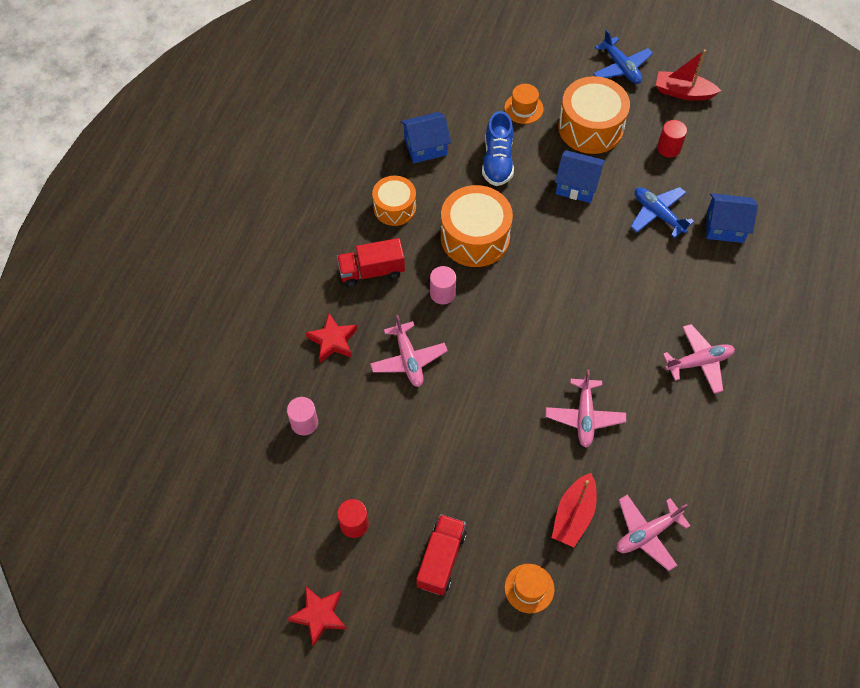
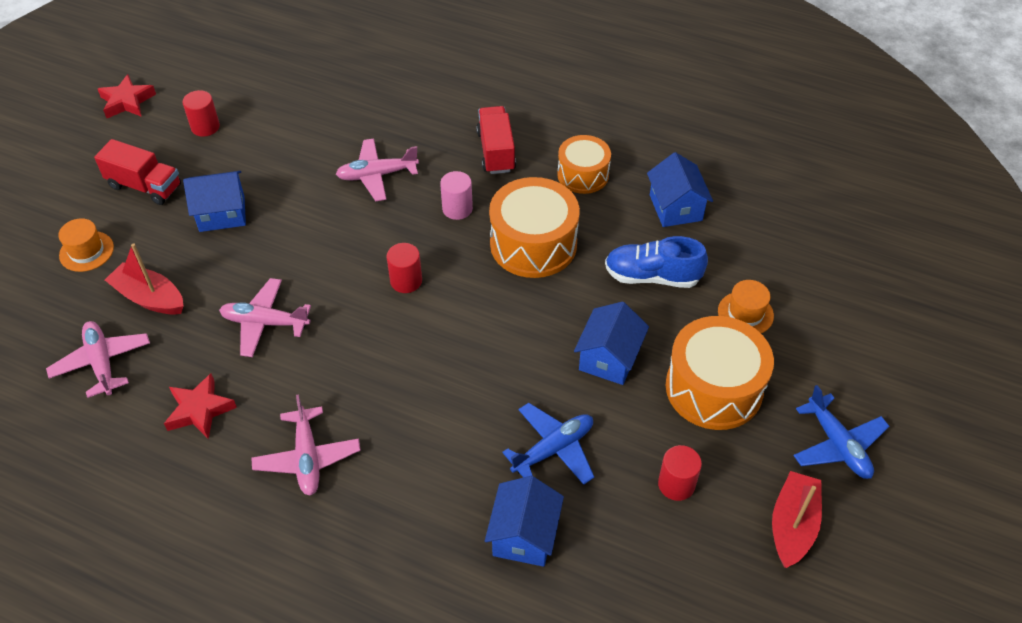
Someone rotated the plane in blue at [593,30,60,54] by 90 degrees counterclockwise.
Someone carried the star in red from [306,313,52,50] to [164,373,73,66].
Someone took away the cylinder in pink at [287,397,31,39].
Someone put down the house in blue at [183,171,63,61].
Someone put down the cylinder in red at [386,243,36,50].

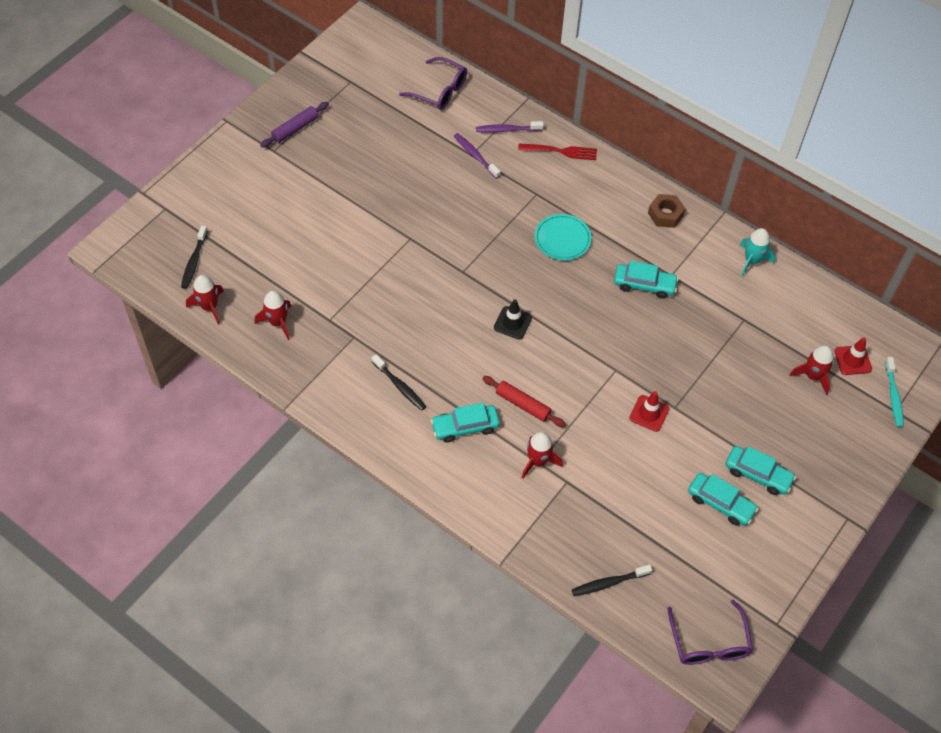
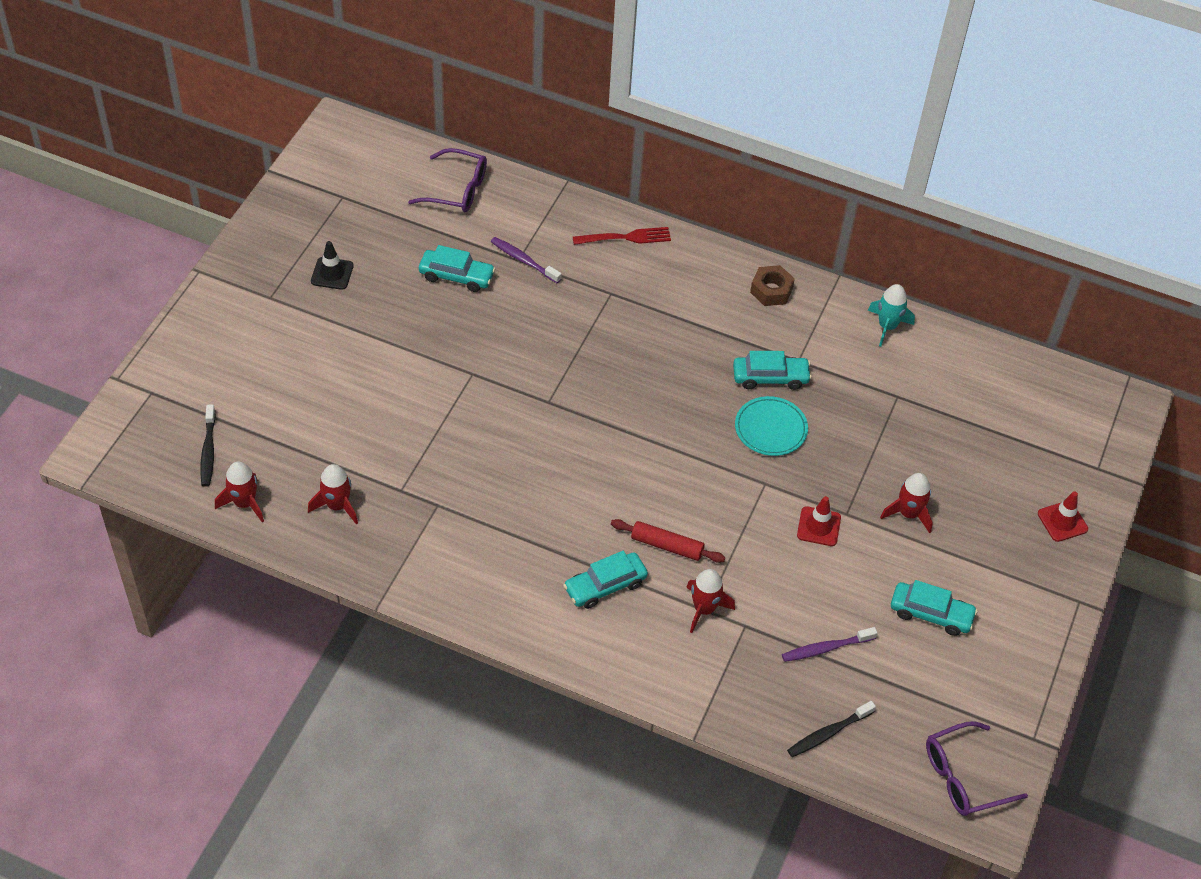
Someone took away the rolling pin in purple at [260,102,69,46].
Someone carried the toothbrush in purple from [476,121,68,12] to [782,627,95,35].
Someone carried the plate in turquoise from [534,214,58,46] to [735,396,73,60].
Someone carried the traffic cone in black from [494,299,38,41] to [311,241,43,49].
Someone carried the traffic cone in red from [834,337,38,38] to [1038,491,50,51].
Someone carried the rocket in red from [789,345,45,50] to [880,473,53,60].
Someone took away the toothbrush in black at [372,354,54,57].
Someone took away the toothbrush in turquoise at [885,357,19,70].
Someone carried the car in turquoise from [726,446,70,49] to [419,245,76,47].
Someone rotated the glasses in purple at [667,600,86,65] by 90 degrees clockwise.

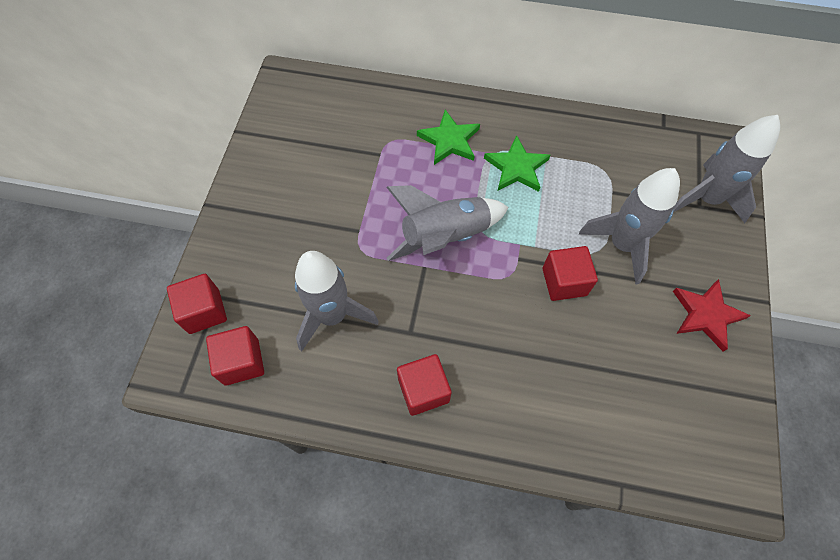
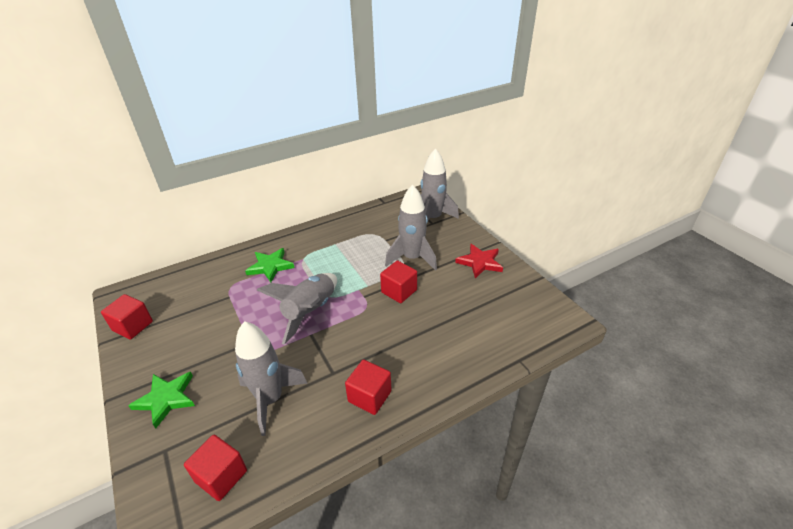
Someone carried the star in green from [484,135,66,57] to [128,372,67,57].
Someone carried the cube in red from [167,274,60,60] to [101,294,52,46].

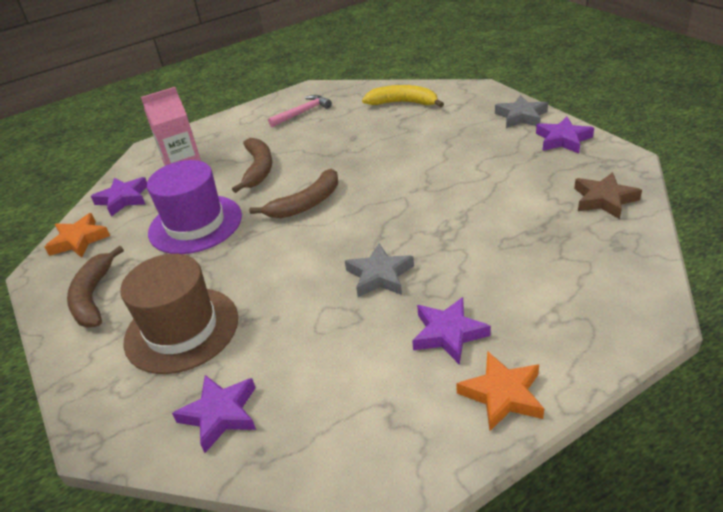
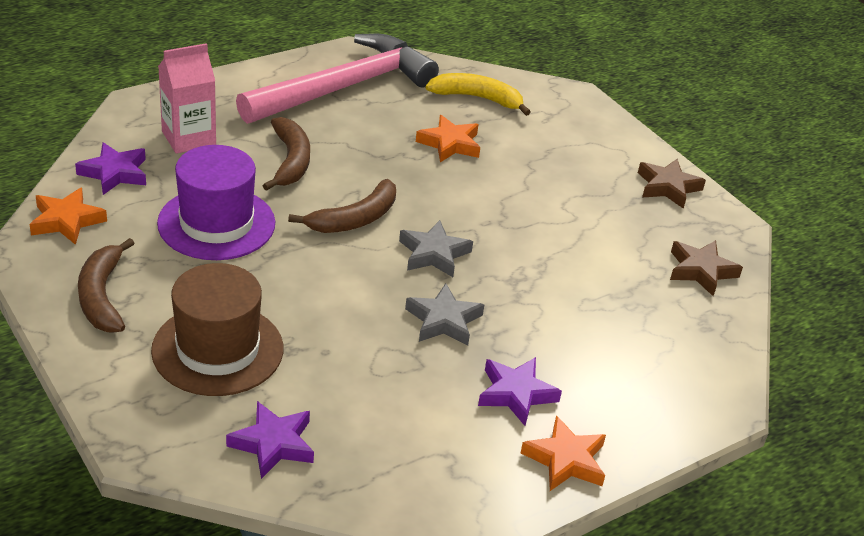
Someone scaled the hammer in pink at [268,95,64,32] by 2.36.
Someone carried the star in grey from [495,95,53,33] to [399,220,74,57].
Someone repainted the star in purple at [536,117,58,36], which became the star in brown at [638,159,68,50].
Someone put down the star in orange at [416,115,64,47].

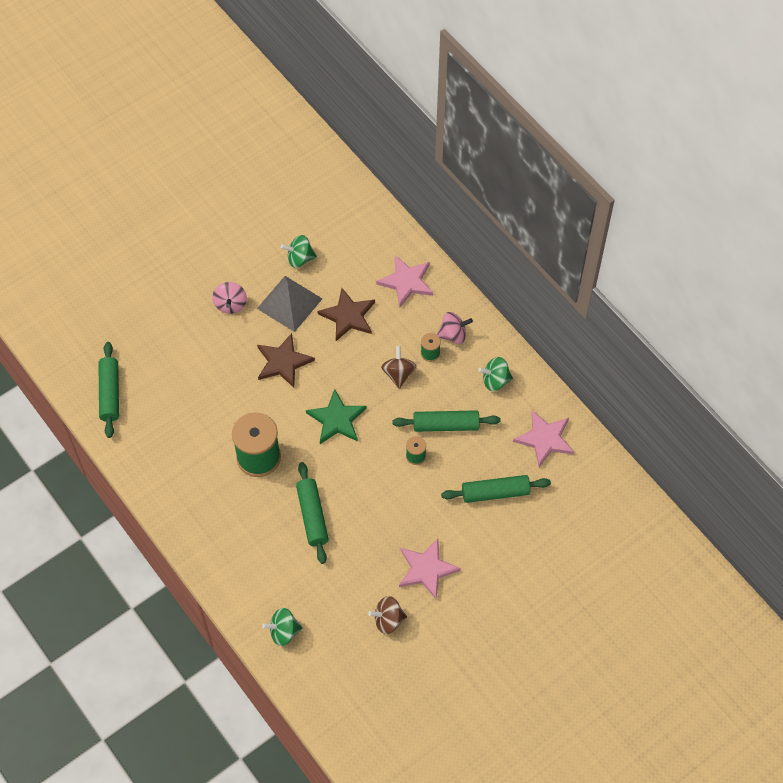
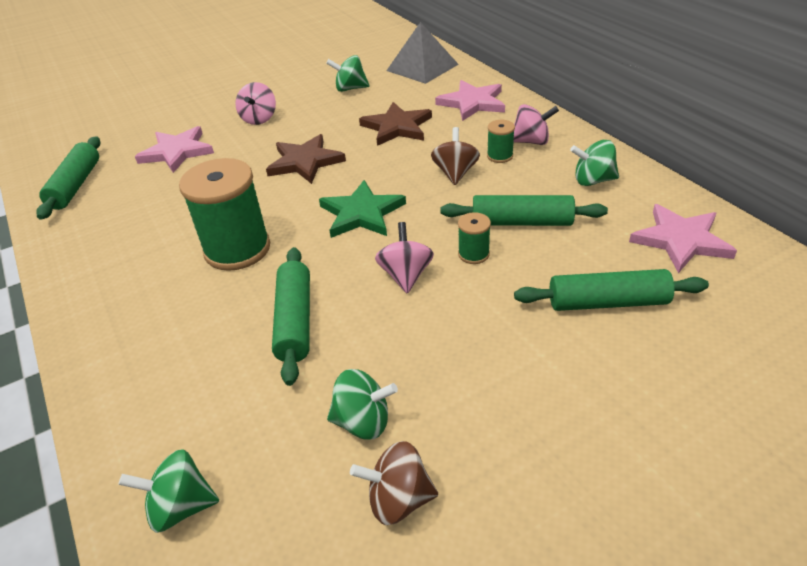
Someone carried the pyramid in grey from [257,276,65,56] to [386,22,73,62].
Someone carried the star in pink from [399,539,62,61] to [135,126,79,47].
Someone put down the spinning top in pink at [375,222,59,72].
Someone put down the spinning top in green at [327,369,71,71].

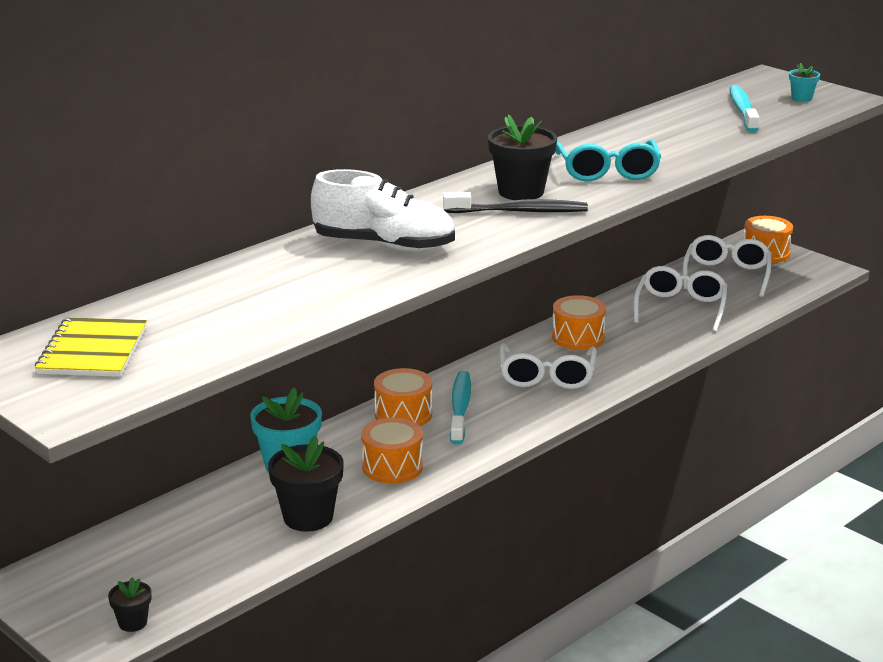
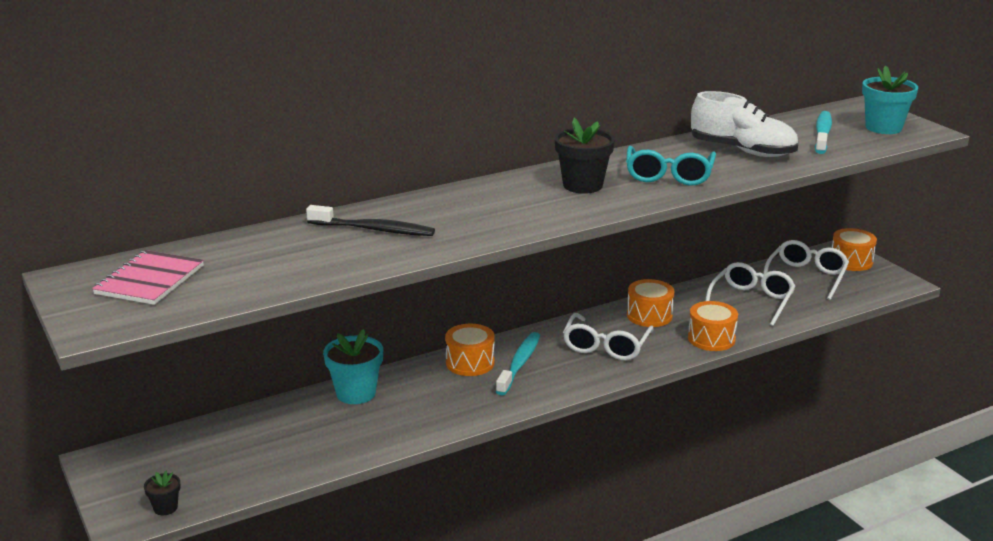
Someone scaled the flower pot in turquoise at [789,63,31,39] by 1.94.
Someone carried the shoe in white from [311,169,144,82] to [691,91,107,66].
Someone carried the toothbrush in black from [443,192,145,21] to [306,205,129,31].
Someone repainted the notebook in yellow at [35,317,112,60], which became the notebook in pink at [92,250,112,55].
Someone carried the drum in orange from [361,418,62,65] to [688,301,50,50].
Someone took away the flower pot in black at [268,436,76,96].

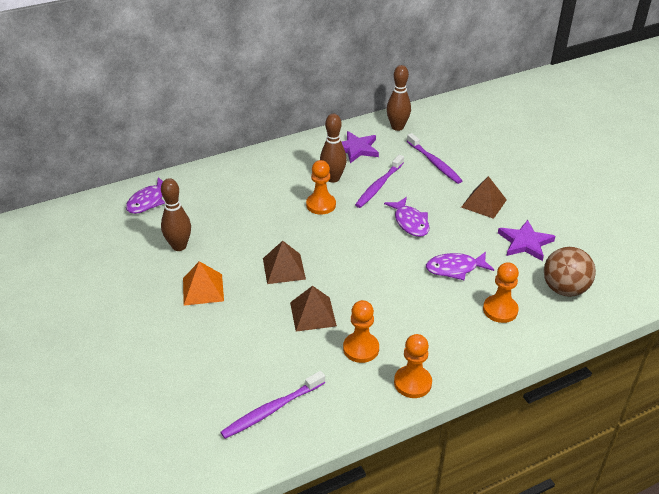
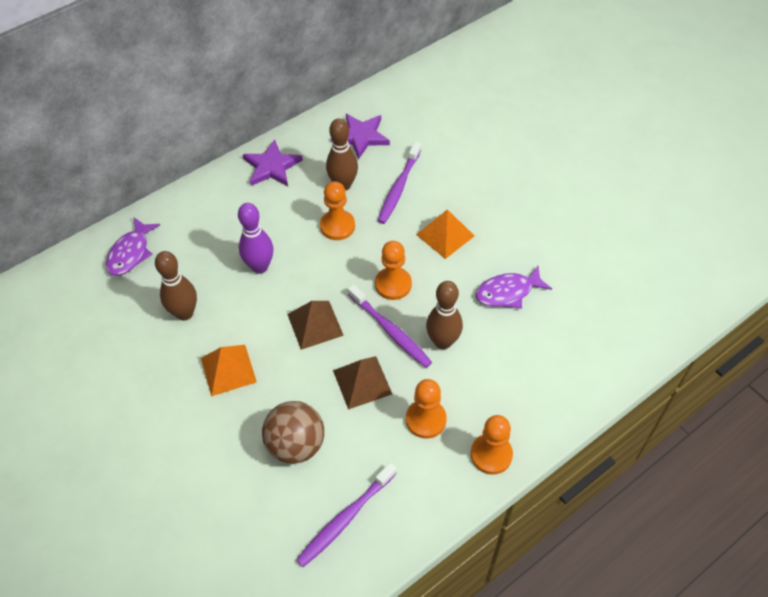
Someone carried the bowling pin in brown from [387,65,24,66] to [426,281,37,68].
Someone carried the toothbrush in purple from [407,133,56,51] to [348,284,84,84].
Someone took away the pyramid in brown at [461,176,46,43].
Someone swapped the fish in purple at [384,197,45,40] for the pyramid in orange at [416,209,58,50].
Someone carried the star in purple from [498,220,58,41] to [243,139,60,47].
Someone carried the ball in brown from [544,247,52,50] to [262,401,62,63].
Someone carried the pawn in orange from [483,262,36,61] to [375,241,37,59].
Someone put down the bowling pin in purple at [238,203,35,71].

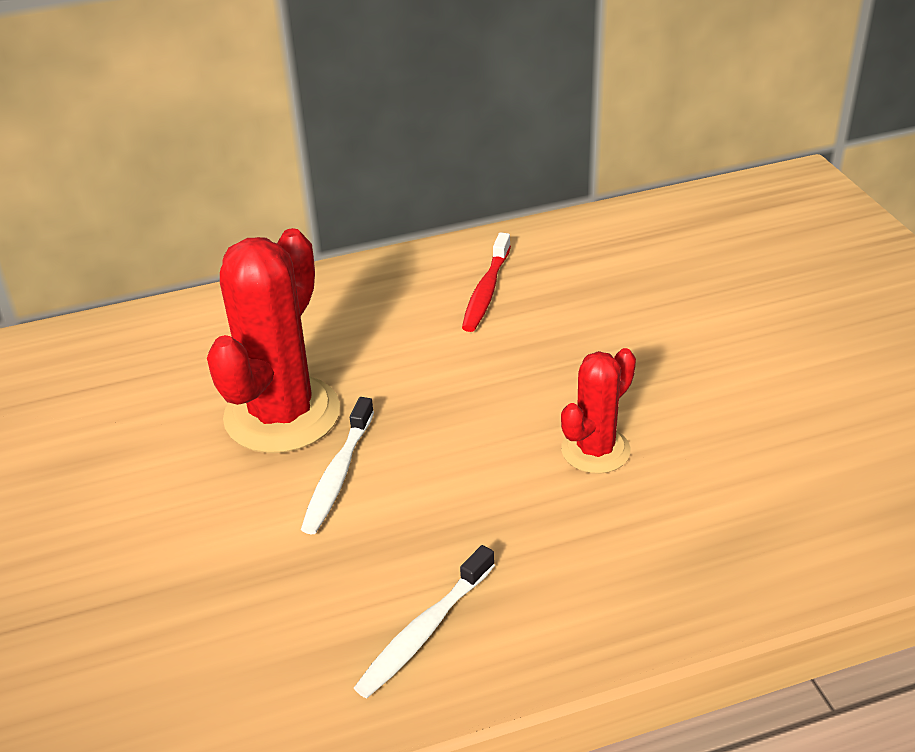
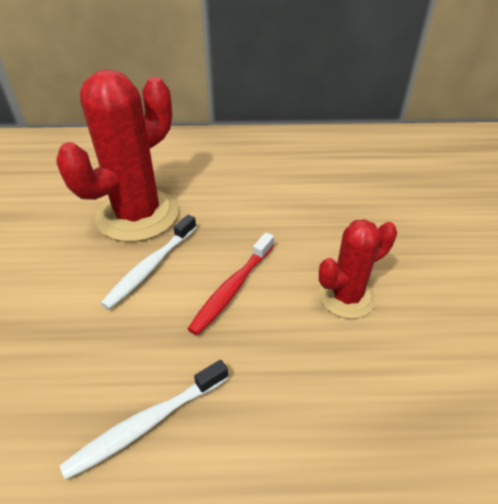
Someone carried the toothbrush in red from [462,232,49,100] to [188,232,86,104].

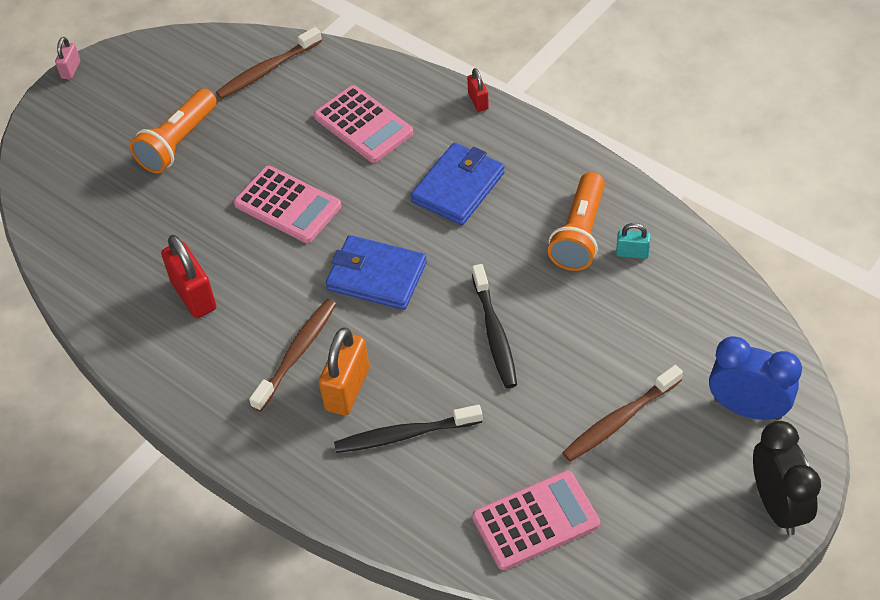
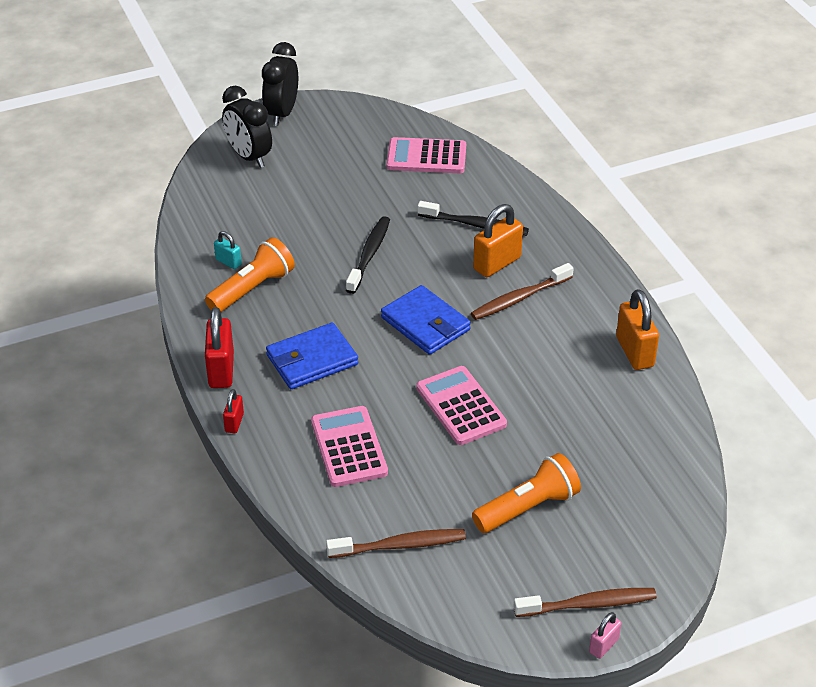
Someone carried the padlock in red from [161,235,55,83] to [205,307,29,81].
Someone repainted the clock in blue at [709,336,93,84], which became the clock in black at [222,86,50,82].
Someone carried the toothbrush in brown from [562,365,121,97] to [513,588,144,29].
Someone put down the padlock in orange at [616,289,43,81].

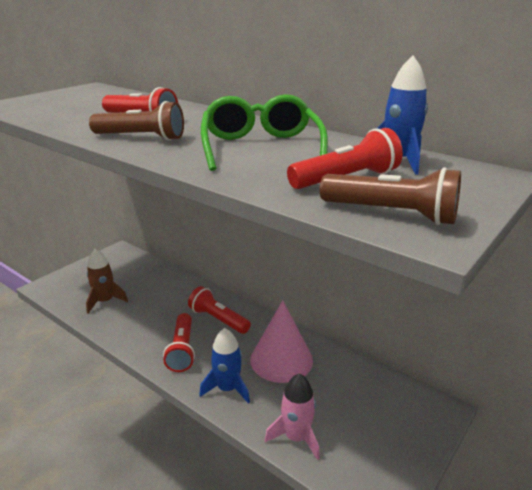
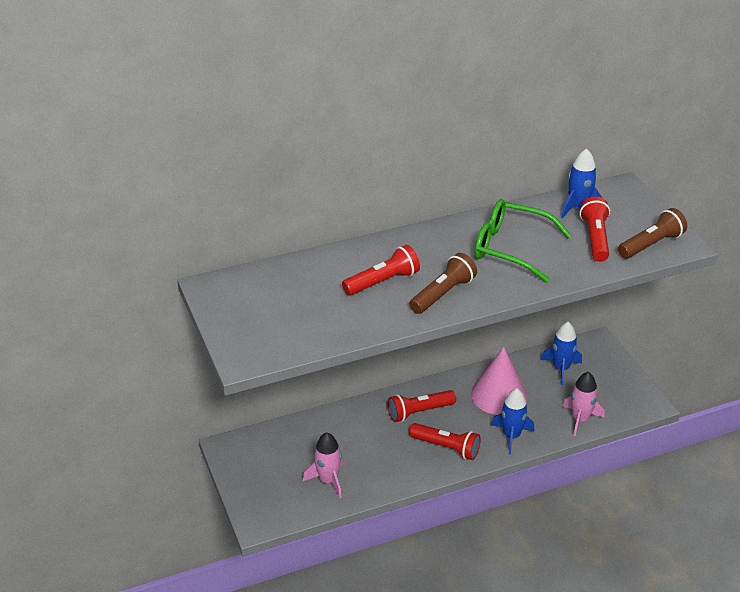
Someone repainted the rocket in brown at [86,249,42,64], which became the rocket in pink at [303,432,40,66].
Someone put down the rocket in blue at [541,322,41,63].

